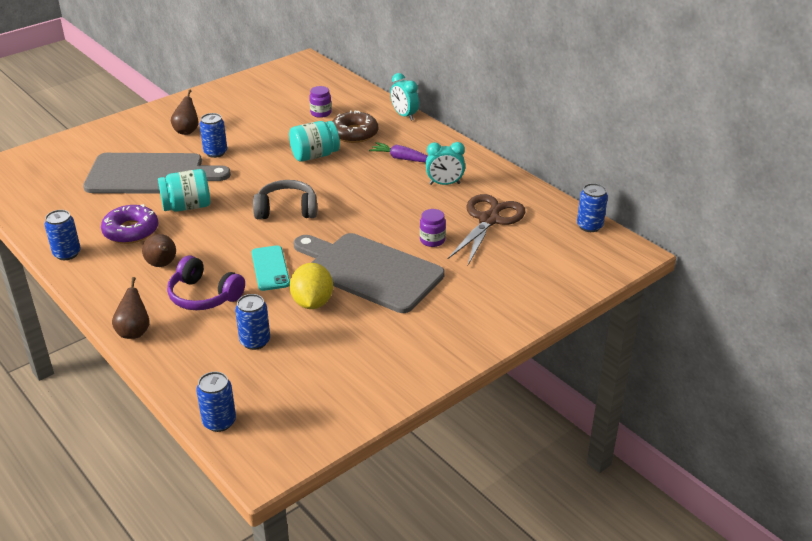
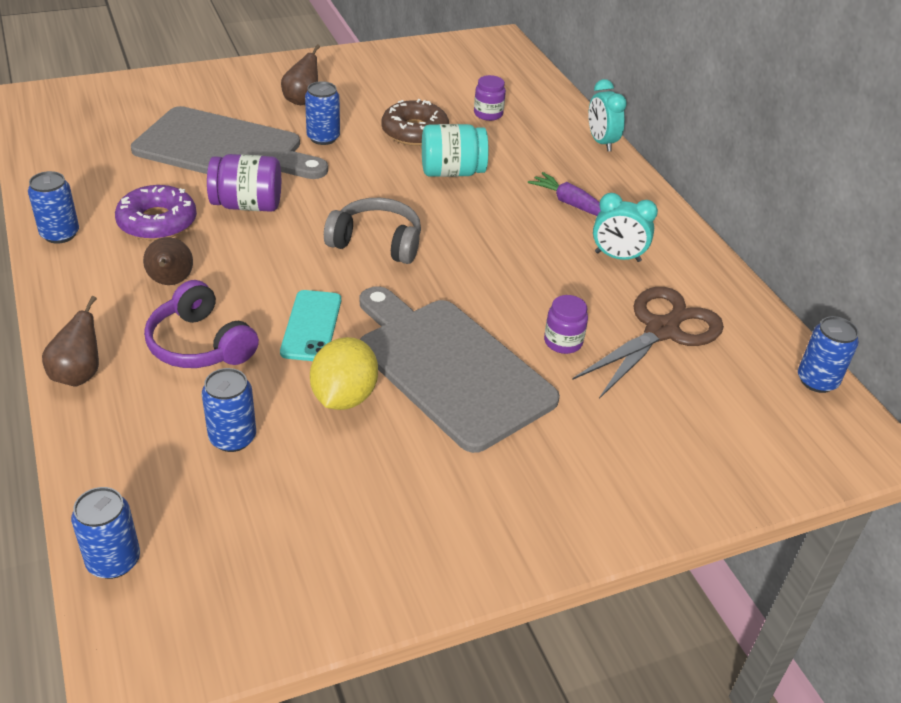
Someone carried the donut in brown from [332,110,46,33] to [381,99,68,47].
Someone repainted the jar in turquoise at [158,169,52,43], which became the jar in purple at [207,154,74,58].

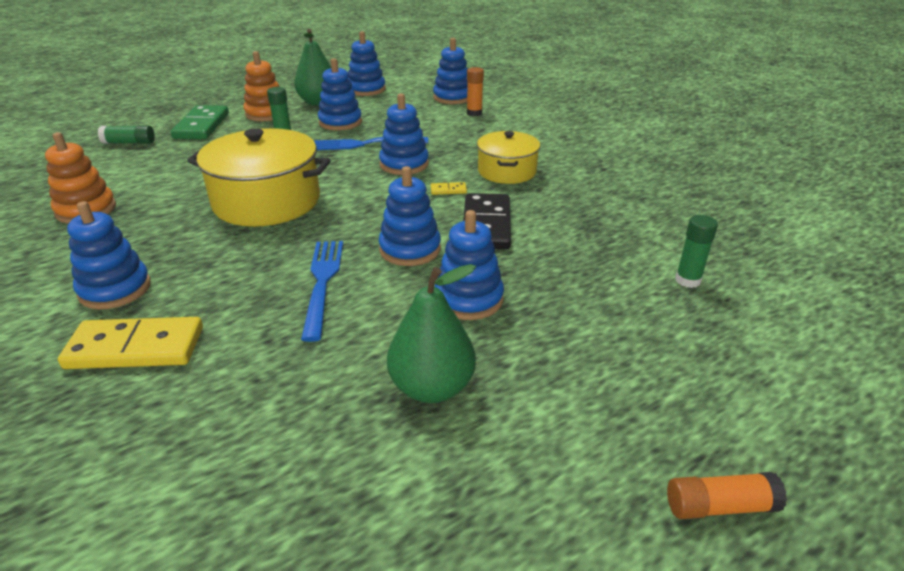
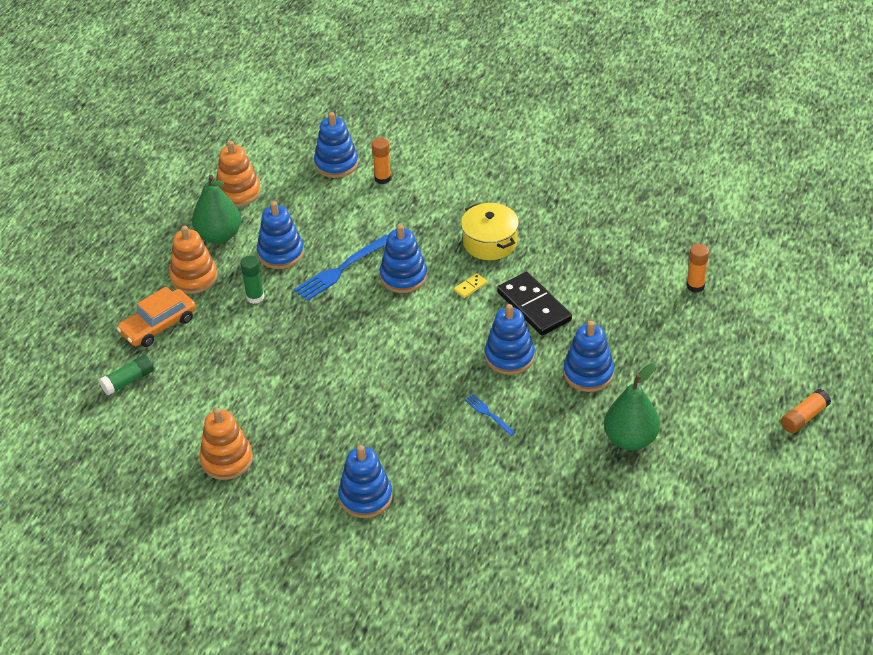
Someone repainted the stacking toy in blue at [348,31,38,65], which became the stacking toy in orange at [216,141,45,66].
Someone swapped the domino in green at [171,105,58,34] for the car in orange at [117,287,79,60].
Someone took away the pot in yellow at [187,128,144,99].
Someone repainted the glue stick in green at [675,215,43,73], which became the glue stick in orange at [687,244,22,49].
Someone scaled the fork in blue at [301,241,42,101] by 0.52.
Someone took away the domino in yellow at [58,317,145,52].

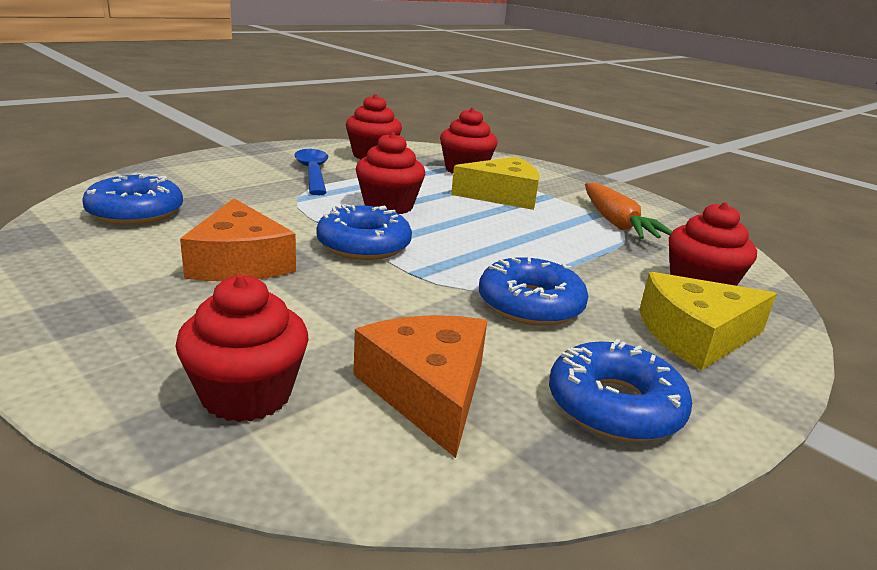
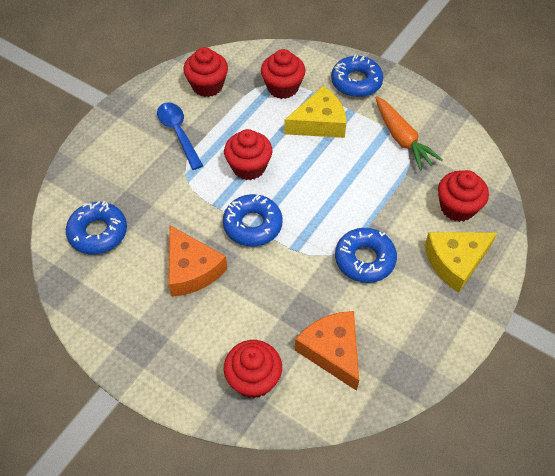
Someone carried the donut in blue from [549,339,143,103] to [331,55,52,42].

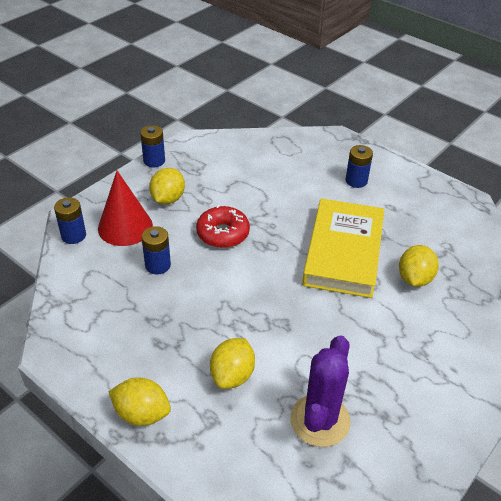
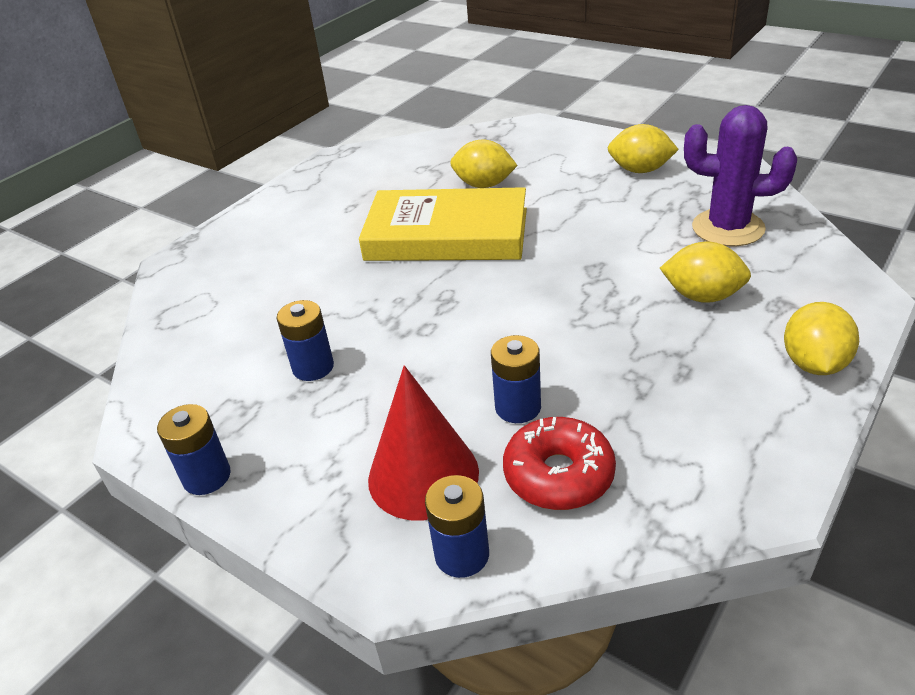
Someone carried the battery in blue from [346,145,27,43] to [276,300,58,81].
Someone carried the lemon in yellow from [149,168,36,36] to [608,124,71,49].
Someone carried the donut in red from [196,205,54,43] to [503,417,113,93].

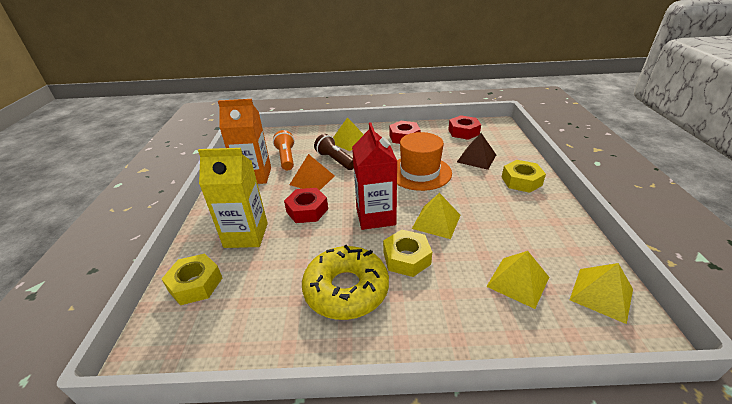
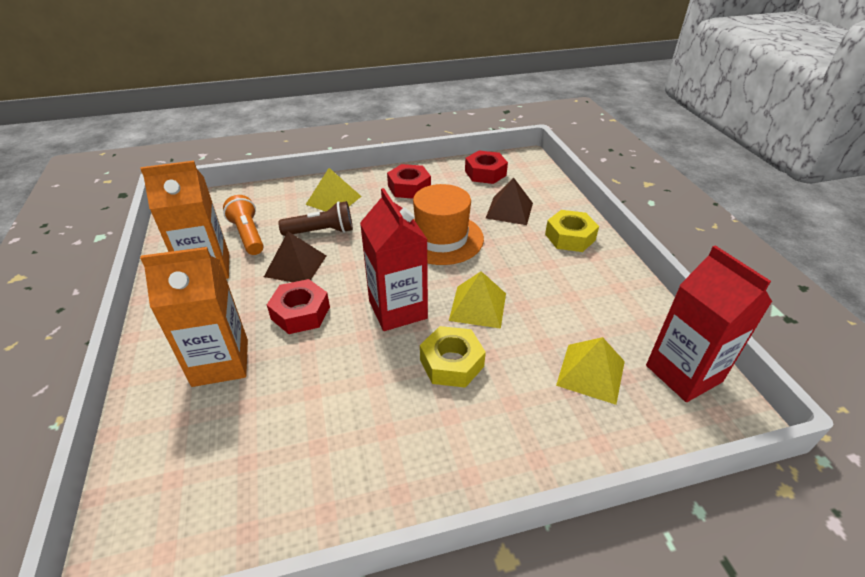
Someone rotated the flashlight in brown at [314,134,40,36] by 135 degrees clockwise.
Someone repainted the carton in yellow at [198,148,70,100], which became the carton in orange at [140,247,108,140].
Someone repainted the pyramid in orange at [289,154,46,36], which became the pyramid in brown at [264,232,62,50].
Someone took away the donut in yellow at [302,245,87,75].
Someone took away the nut in yellow at [162,254,60,51].
Someone swapped the pyramid in yellow at [570,263,63,61] for the carton in red at [646,245,126,157].

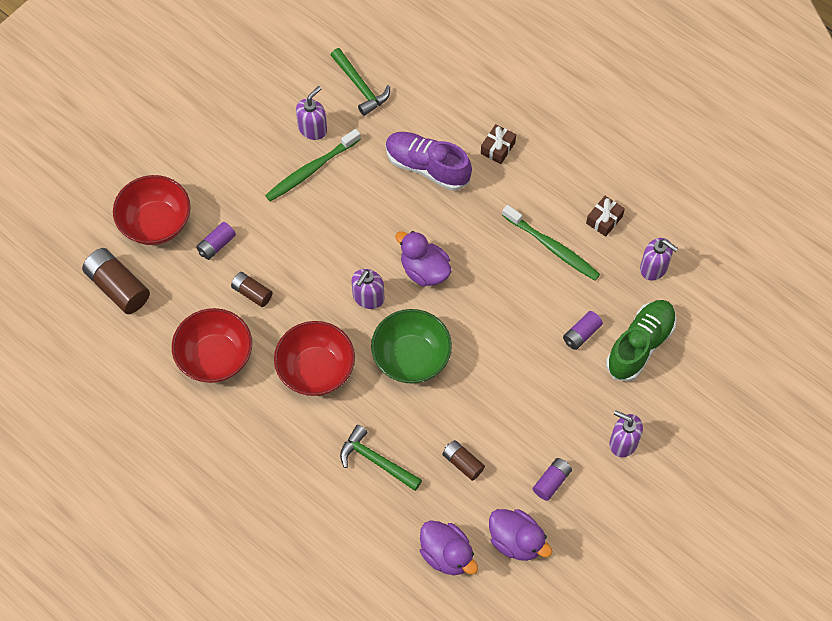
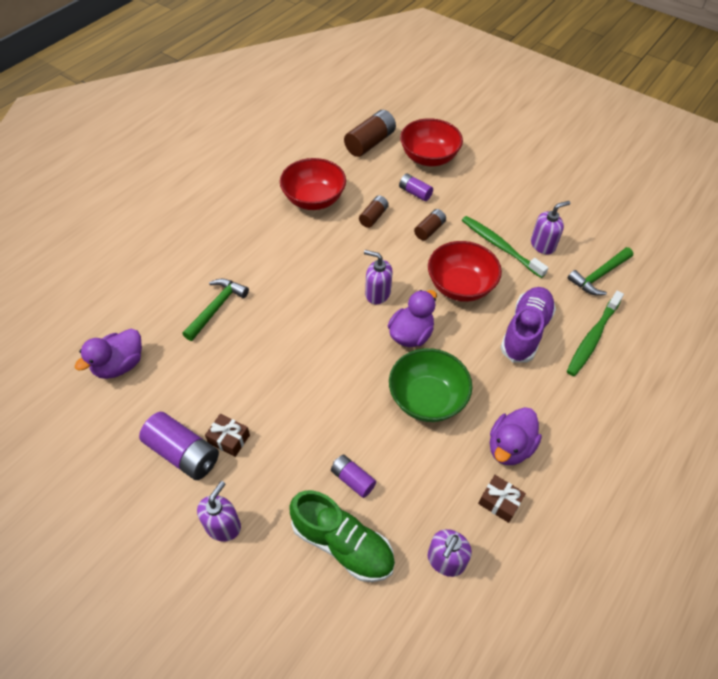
Someone rotated the soap dispenser in purple at [296,86,31,54] by 60 degrees counterclockwise.
Someone carried the gift in brown from [481,124,35,40] to [205,414,45,43].
Someone carried the toothbrush in green from [502,205,98,76] to [567,291,57,85].
Someone carried the bowl in green from [371,309,81,75] to [389,348,83,74].
Someone carried the bowl in red from [274,321,81,75] to [428,241,74,61].
Someone carried the battery in brown from [442,440,43,41] to [414,209,32,32].
Someone scaled the battery in purple at [533,458,39,43] by 1.73.
Someone carried the duck in purple from [489,509,64,52] to [490,407,52,58].

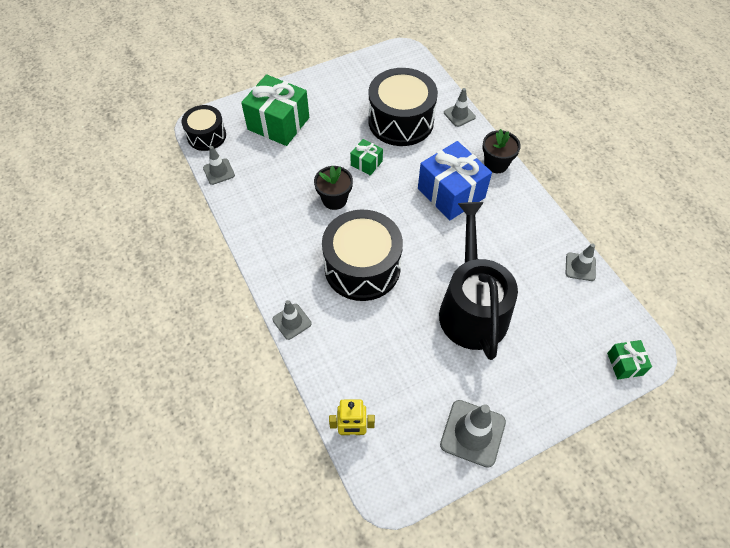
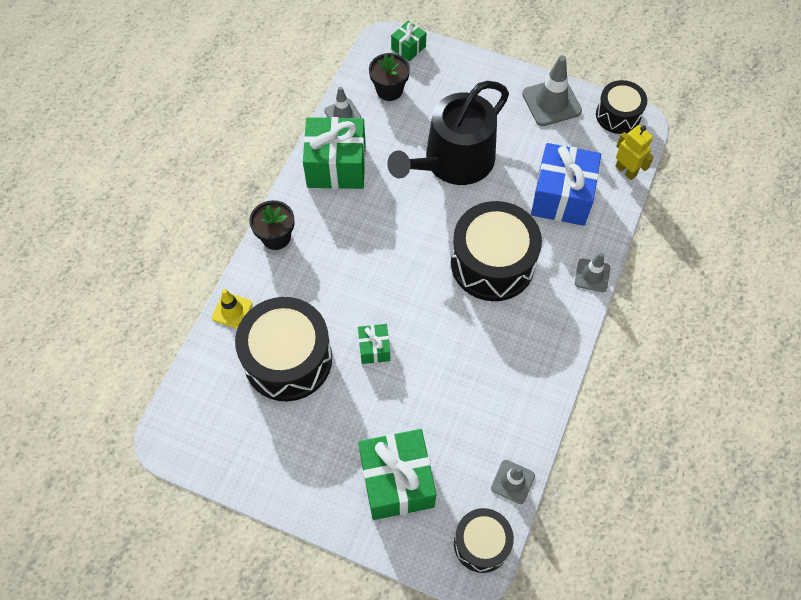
Someone repainted the traffic cone in grey at [444,88,32,39], which became the traffic cone in yellow at [212,289,41,40].
Someone carried the gift in blue from [418,141,74,79] to [531,143,70,83].
Someone carried the flower pot in black from [314,166,39,44] to [369,53,41,48].
Someone put down the drum in black at [596,80,51,54].
Someone put down the gift in green at [303,117,63,72].

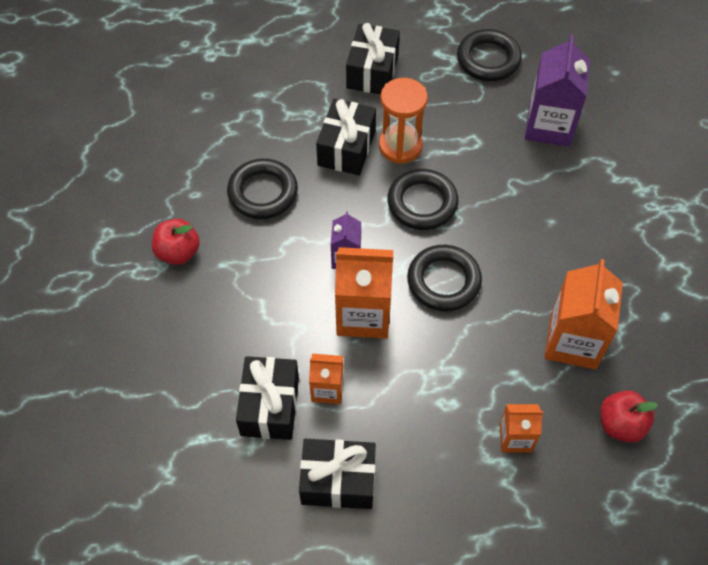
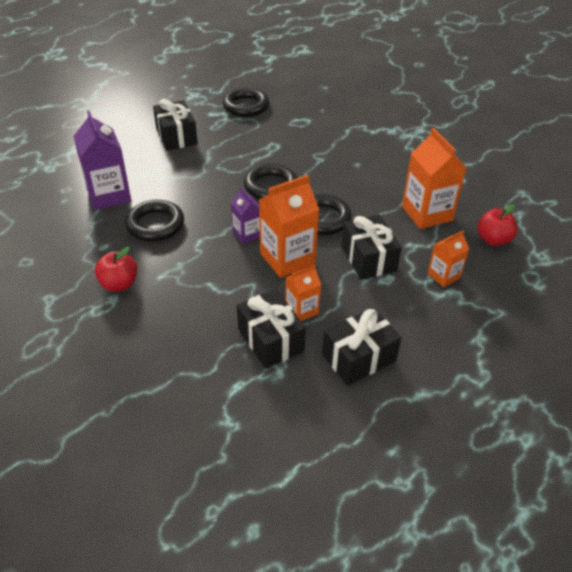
Someone carried the carton in purple from [525,35,65,112] to [73,110,58,100].
Someone took away the hourglass in orange at [379,78,49,86].
Someone carried the gift in black from [316,99,60,76] to [341,215,61,65].

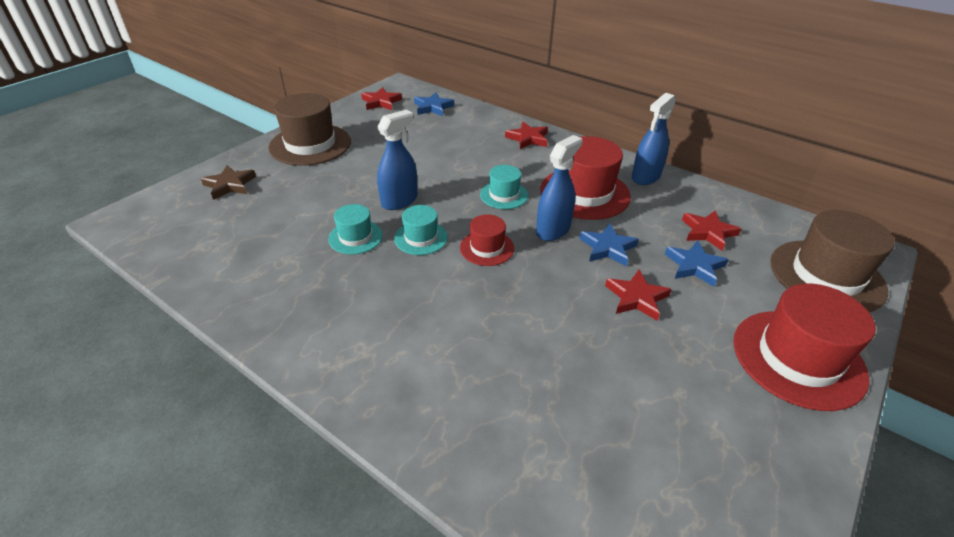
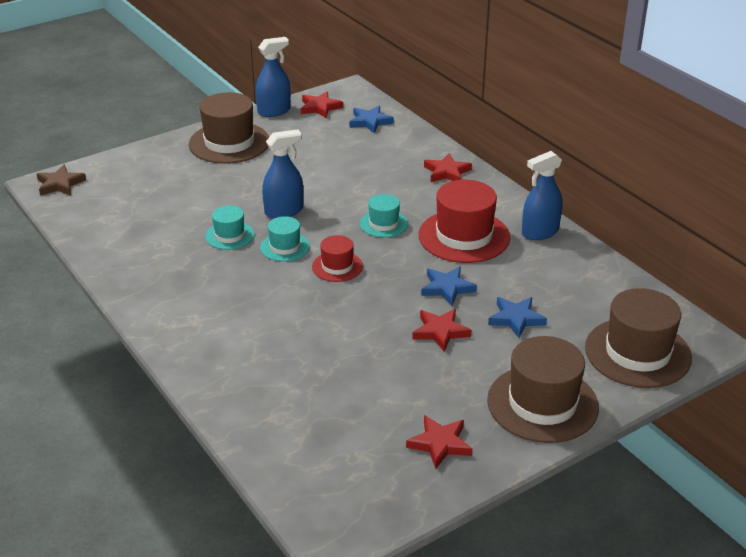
Someone carried the spray bottle in blue from [536,135,46,106] to [256,37,35,80].
Someone carried the star in brown from [201,165,55,35] to [37,165,49,31].
Someone carried the star in red from [682,210,59,41] to [406,415,66,54].
Someone repainted the hat in red at [733,283,143,128], which became the hat in brown at [487,336,112,107].

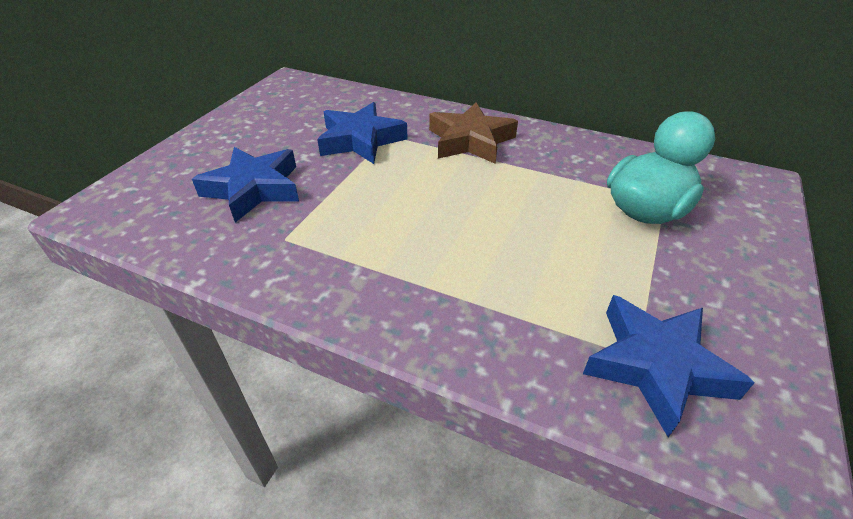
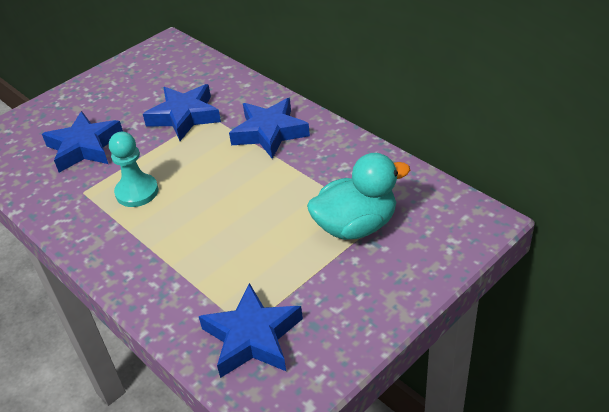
Someone repainted the star in brown at [429,103,89,61], which became the star in blue at [229,98,81,61].
Someone put down the pawn in turquoise at [109,132,49,75].

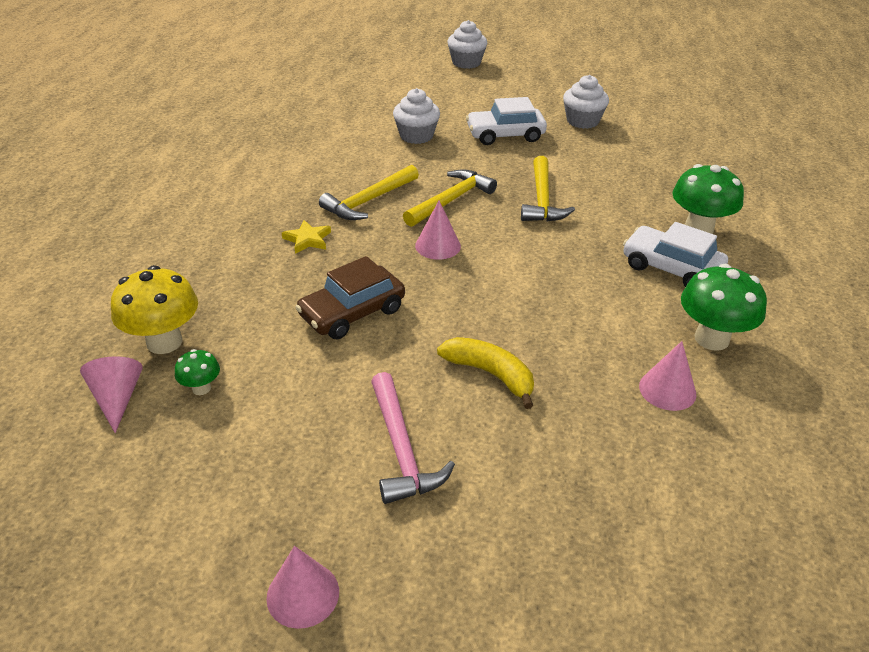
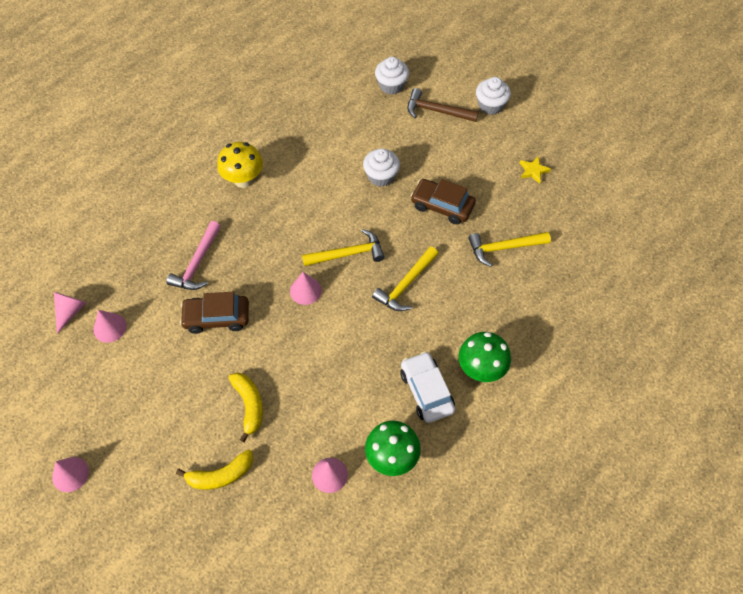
Someone carried the cupcake in white from [563,75,46,54] to [375,57,34,38].
Someone repainted the car in white at [466,97,81,48], which became the car in brown at [411,179,65,46].
Someone carried the hammer in yellow from [319,165,100,55] to [468,232,83,35].
Someone carried the star in yellow from [282,220,49,34] to [520,156,31,28].
Someone carried the mushroom in yellow from [111,265,87,89] to [217,142,46,46].
Someone swapped the mushroom in green at [175,349,45,46] for the cone in pink at [93,310,33,33].
Someone carried the hammer in pink from [371,372,84,132] to [166,221,55,69].
Someone put down the hammer in brown at [408,88,71,34].
Someone put down the banana in yellow at [176,449,77,41].

